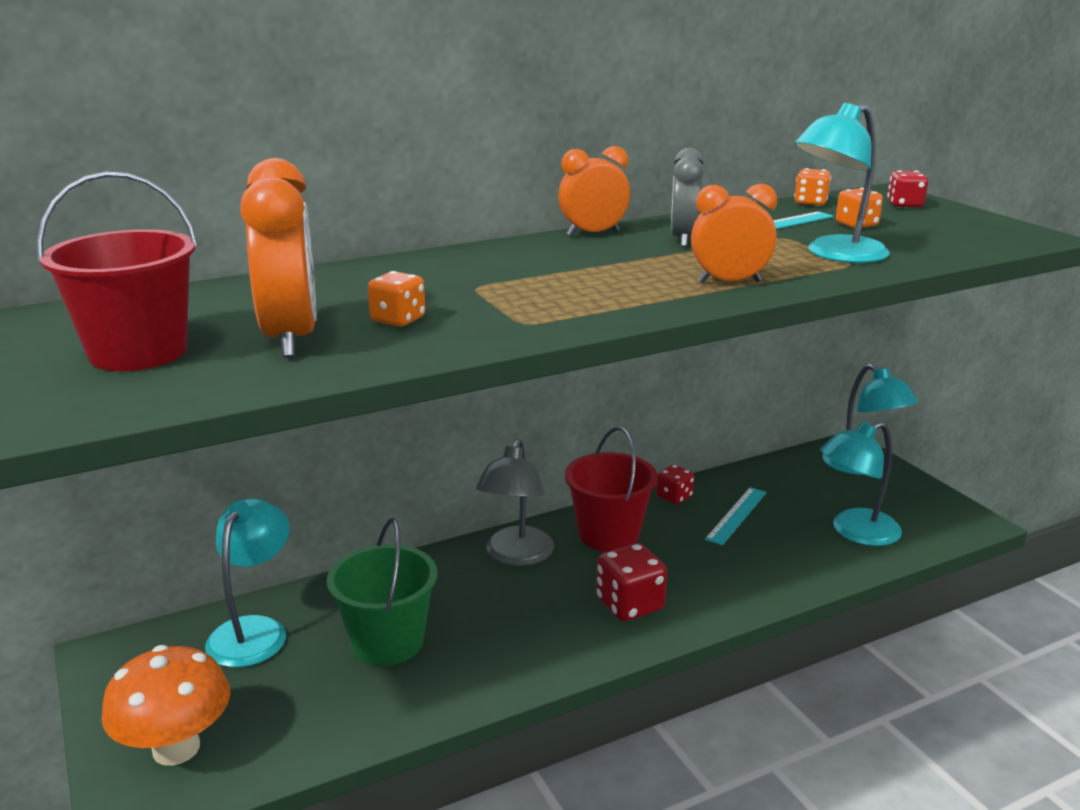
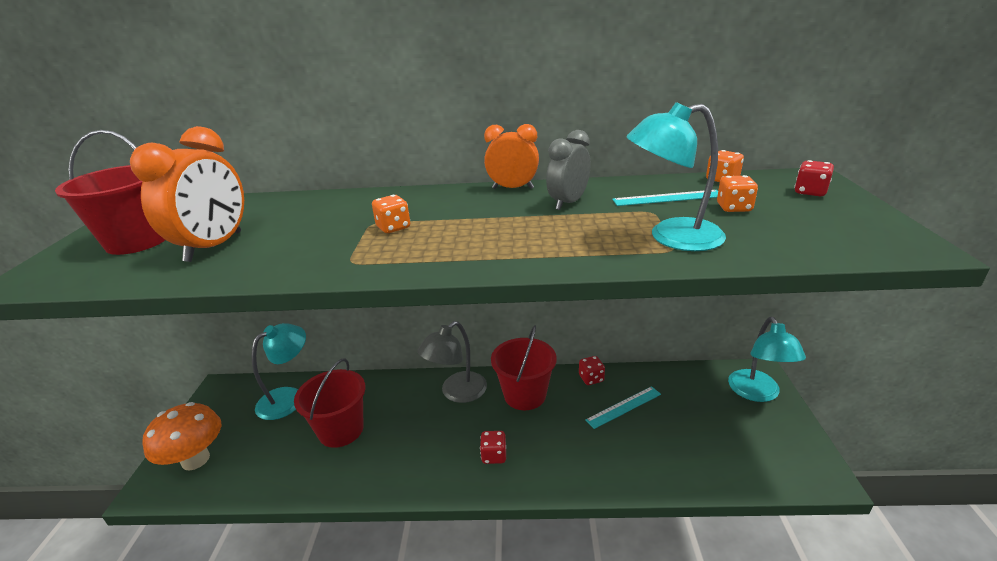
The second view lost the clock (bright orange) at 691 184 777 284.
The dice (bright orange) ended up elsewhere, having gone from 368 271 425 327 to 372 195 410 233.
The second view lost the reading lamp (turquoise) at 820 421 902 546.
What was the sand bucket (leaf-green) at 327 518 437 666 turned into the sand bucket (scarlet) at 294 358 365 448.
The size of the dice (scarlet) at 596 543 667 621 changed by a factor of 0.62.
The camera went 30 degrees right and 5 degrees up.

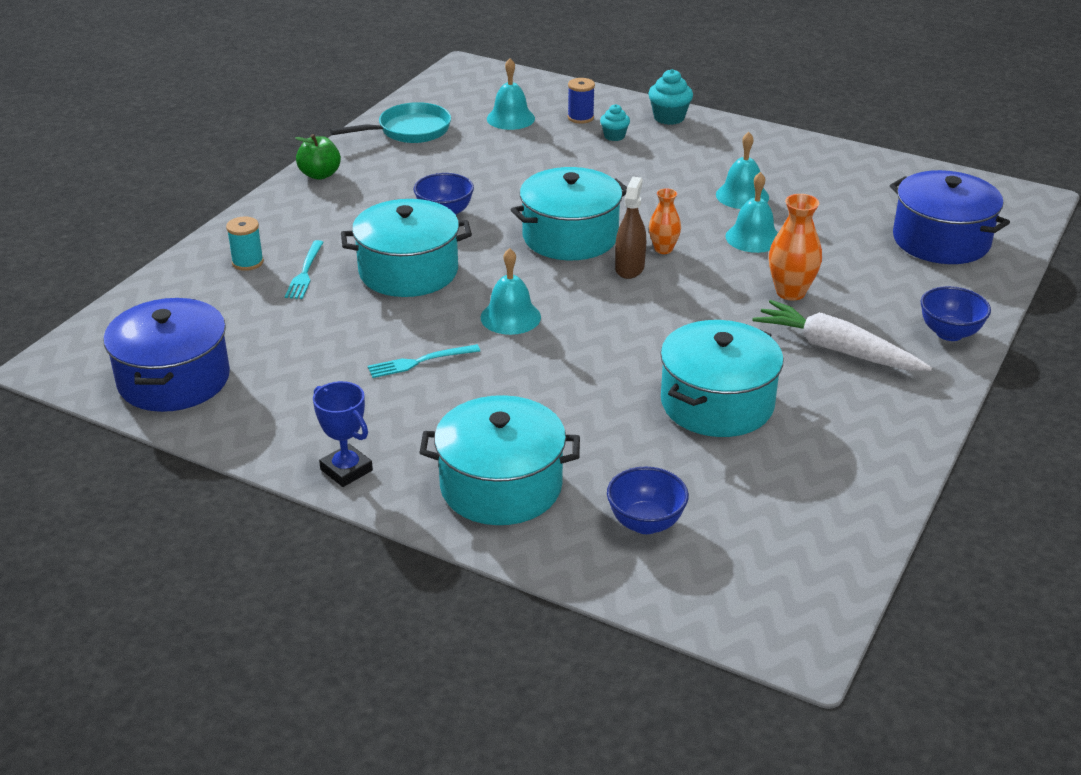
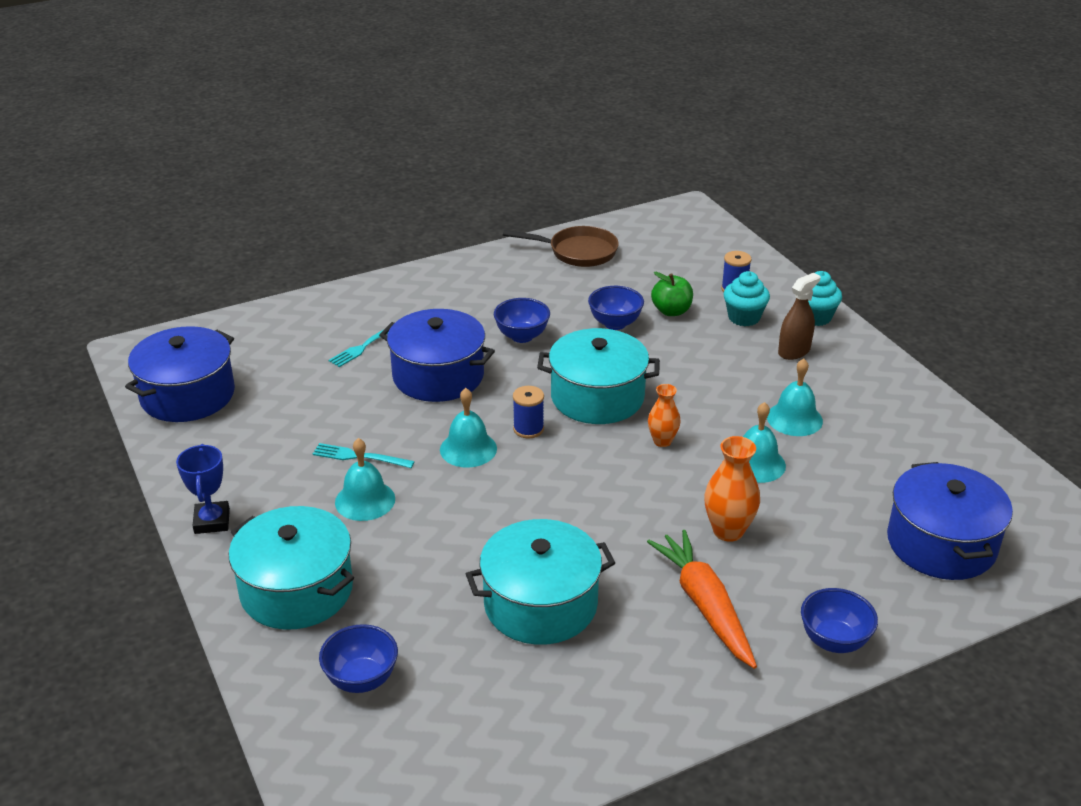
The hand bell (turquoise) ended up elsewhere, having gone from 487 58 535 130 to 335 438 395 521.
What was the pan (turquoise) at 330 102 451 143 turned into the pan (brown) at 503 226 619 267.
The size of the fairy cake (turquoise) at 600 104 630 141 changed by a factor of 1.52.
The apple (leaf-green) ended up elsewhere, having gone from 295 134 341 180 to 651 272 693 316.
The spray cleaner (brown) ended up elsewhere, having gone from 615 177 646 279 to 778 273 820 360.
What was the stockpot (turquoise) at 341 199 472 297 turned into the stockpot (cobalt) at 379 309 495 402.
The second view lost the spool (turquoise) at 226 217 264 271.
What was the toy carrot (snow-white) at 752 300 932 371 turned into the toy carrot (bright orange) at 647 530 757 669.
The second view gained the bowl (cobalt) at 588 286 644 330.
The second view gained the spool (cobalt) at 513 386 544 439.
The camera went 35 degrees right and 0 degrees up.

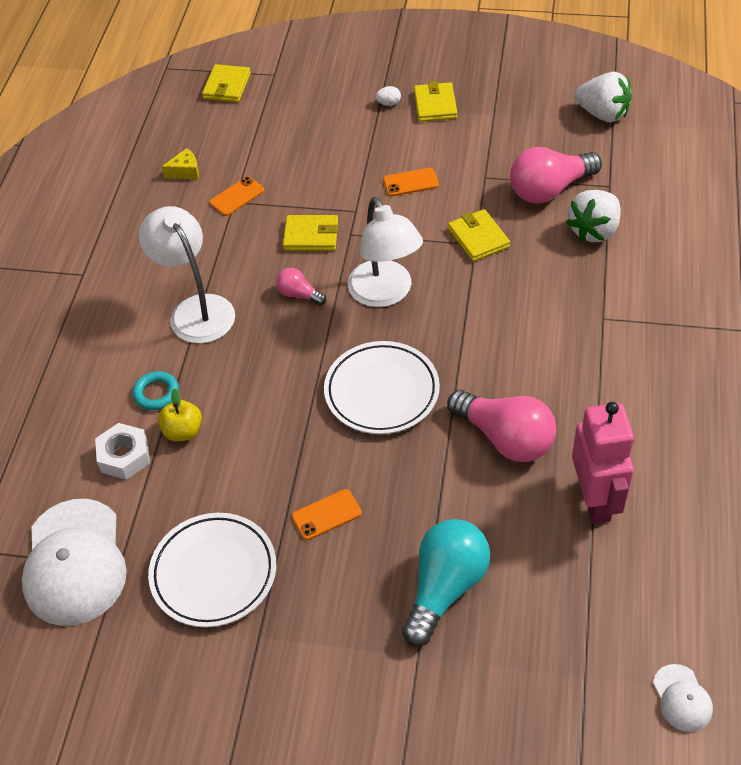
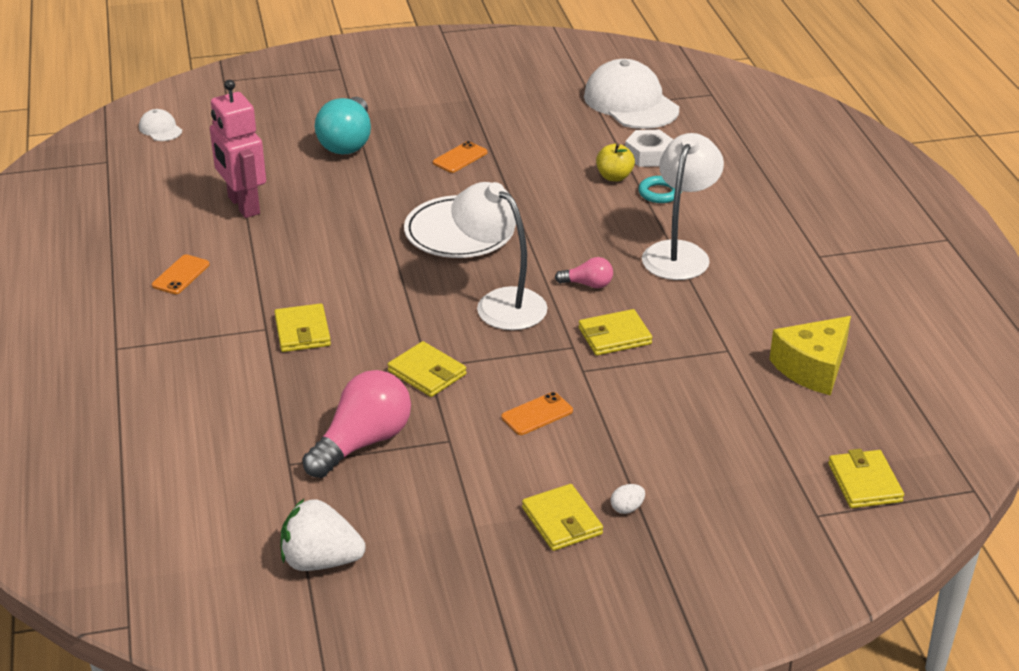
The size of the cheese wedge (bright yellow) at 162 148 199 179 changed by a factor of 1.93.
The smartphone (bright orange) ended up elsewhere, having gone from 209 177 264 216 to 152 254 210 294.
The second view lost the toy strawberry (snow-white) at 566 190 621 242.
The reading lamp (snow-white) at 139 206 235 343 ended up facing another way, 105 degrees counterclockwise from before.
The second view lost the bulb (rose-pink) at 447 390 556 462.
The second view lost the dinner plate (snow-white) at 148 513 276 628.
The second view gained the wallet (bright yellow) at 274 303 331 352.
The camera went 155 degrees right and 15 degrees down.

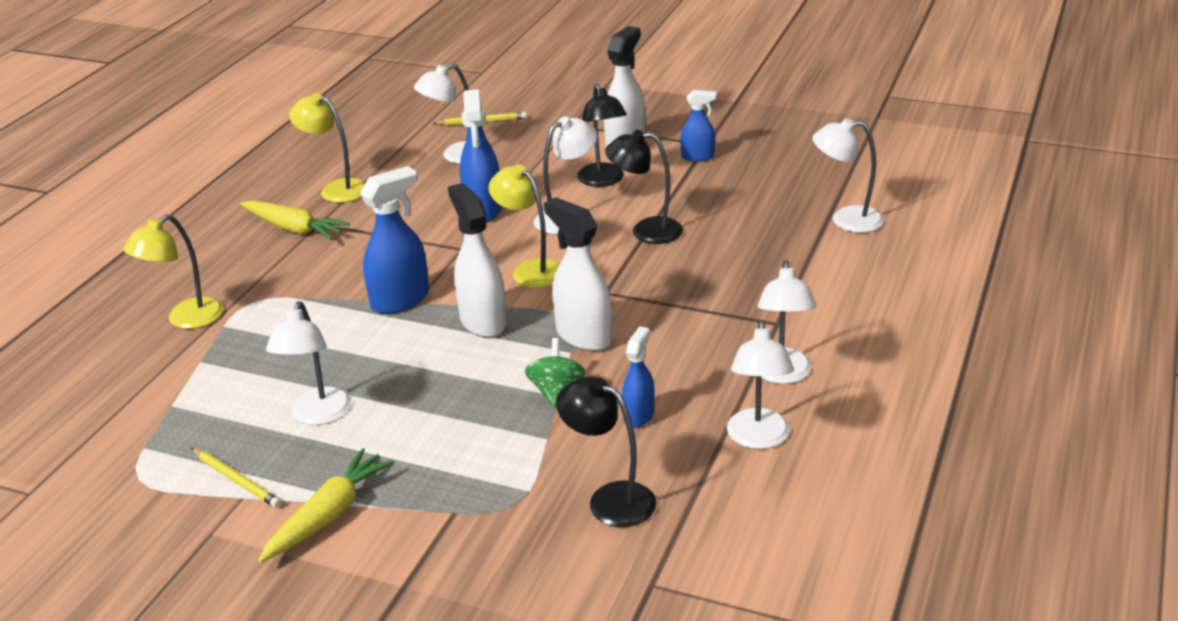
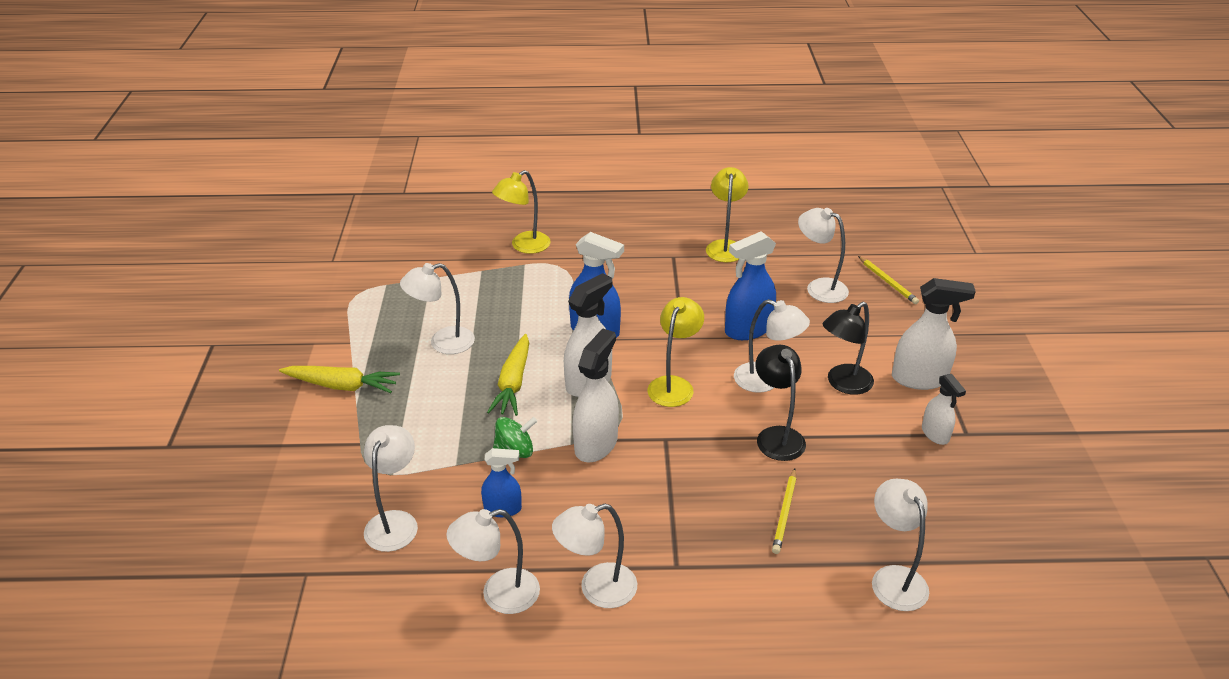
What was the spray cleaner (cobalt) at 681 90 717 162 turned into the spray cleaner (snow-white) at 922 374 966 445.
The toy carrot (bright yellow) ended up elsewhere, having gone from 240 201 350 240 to 487 334 529 416.
The reading lamp (bright yellow) at 123 214 223 329 ended up facing another way, 60 degrees counterclockwise from before.
What was the reading lamp (black) at 556 377 656 527 turned into the reading lamp (snow-white) at 364 425 418 552.
The wooden pencil (bright yellow) ended up elsewhere, having gone from 191 448 281 508 to 772 468 796 554.
The camera went 65 degrees right and 5 degrees up.

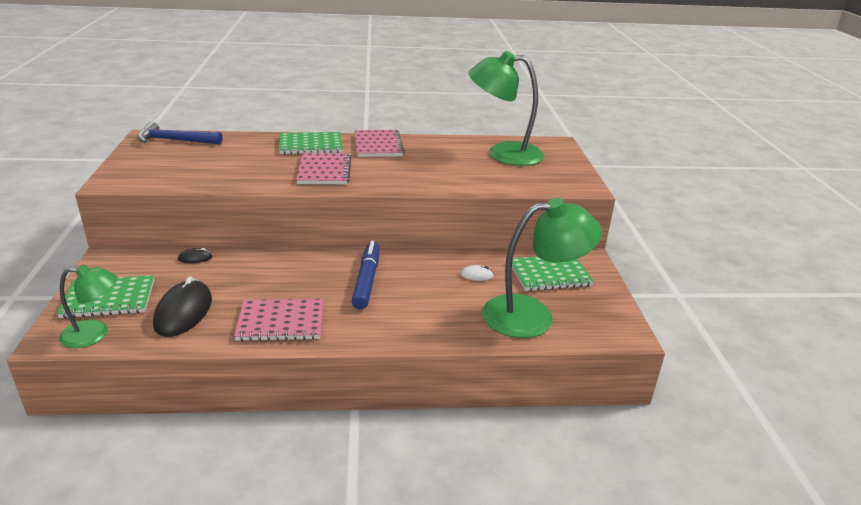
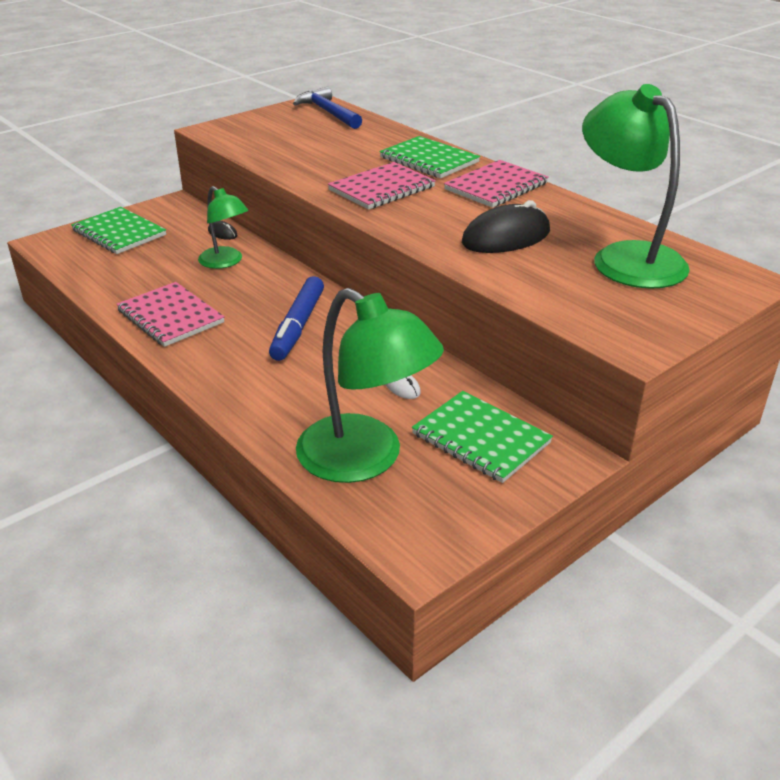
The felt pen (cobalt) at 351 241 380 309 ended up facing another way, 135 degrees clockwise from before.
The reading lamp (leaf-green) ended up elsewhere, having gone from 59 264 117 348 to 198 186 249 269.
The mouse (black) ended up elsewhere, having gone from 153 276 212 337 to 462 200 550 253.
The camera went 55 degrees right and 5 degrees up.

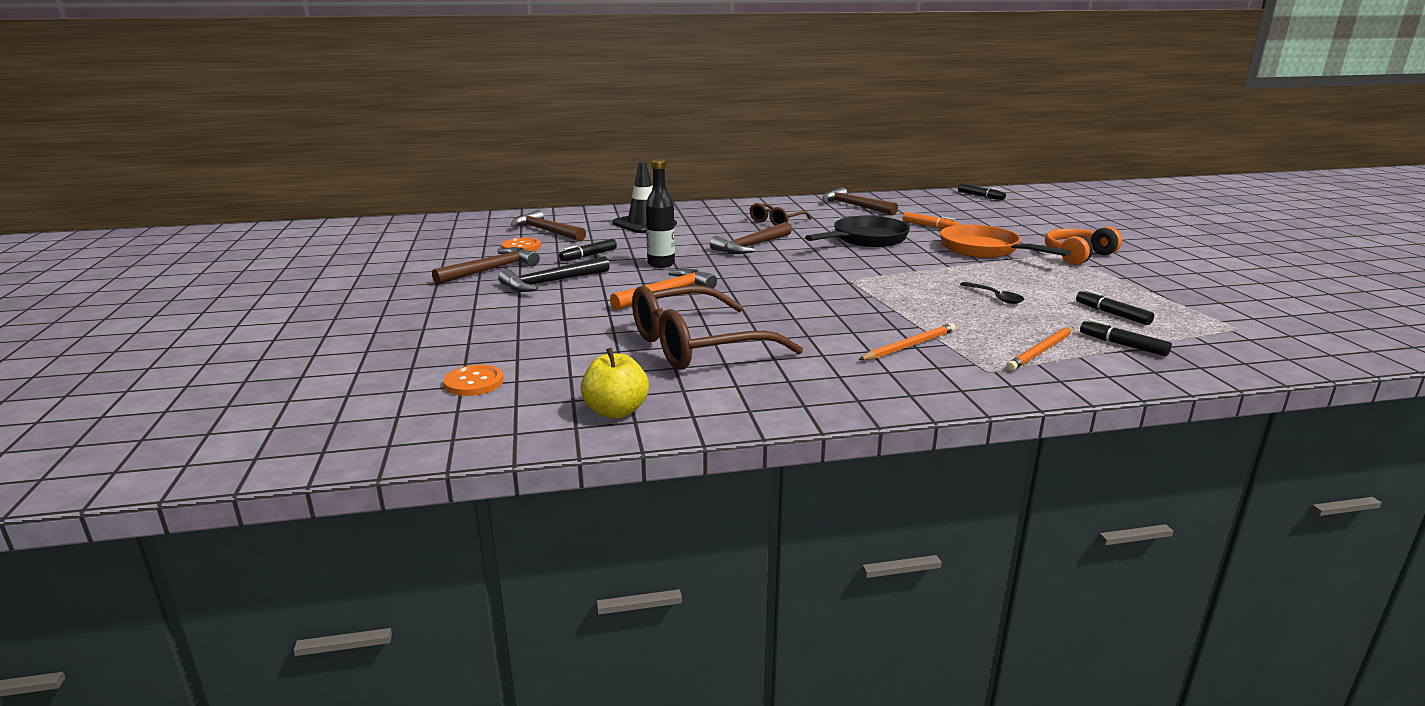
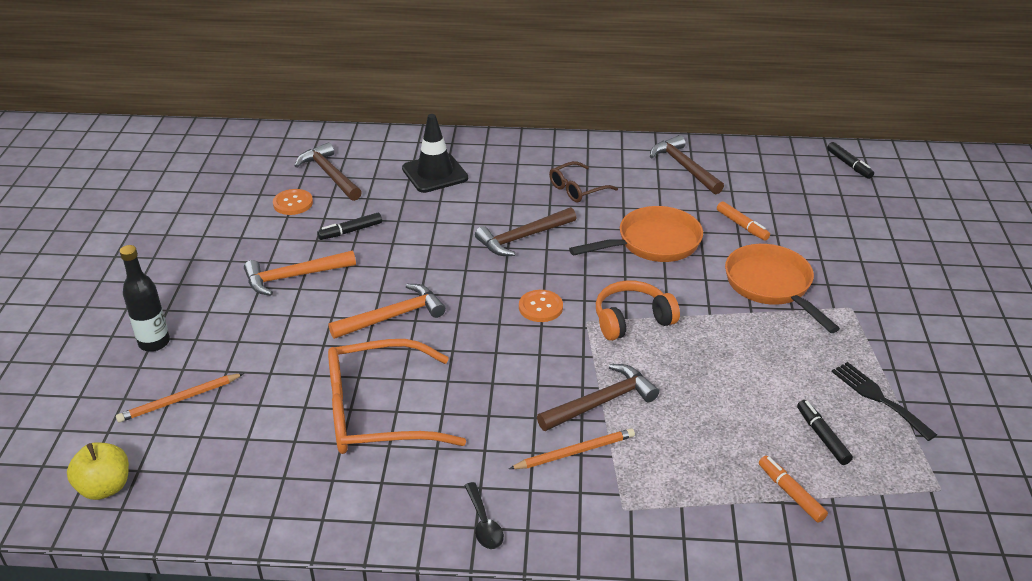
The drink bottle (black) ended up elsewhere, having gone from 646 159 675 268 to 119 245 170 352.
What was the pan (black) at 805 216 910 247 turned into the pan (bright orange) at 569 206 703 262.
The over-ear headphones (bright orange) ended up elsewhere, having gone from 1045 227 1122 265 to 596 280 680 341.
The carpenter's hammer (brown) ended up elsewhere, having gone from 432 247 540 285 to 537 364 659 431.
What was the carpenter's hammer (black) at 498 256 609 292 turned into the carpenter's hammer (bright orange) at 244 250 356 295.
The tablespoon (black) ended up elsewhere, having gone from 960 282 1024 304 to 464 482 504 549.
What was the spectacles (brown) at 632 286 803 370 turned into the spectacles (bright orange) at 328 339 466 454.
What was the felt pen (black) at 1080 319 1172 356 turned into the felt pen (bright orange) at 759 456 828 523.
The wooden pencil (bright orange) ended up elsewhere, having gone from 1006 327 1073 371 to 116 373 244 422.
The apple (bright yellow) ended up elsewhere, having gone from 581 348 649 418 to 67 442 129 500.
The shirt button (bright orange) ended up elsewhere, having gone from 443 365 503 396 to 519 290 563 322.
The second view gained the fork (black) at 832 362 937 441.
The camera went 15 degrees right and 15 degrees up.

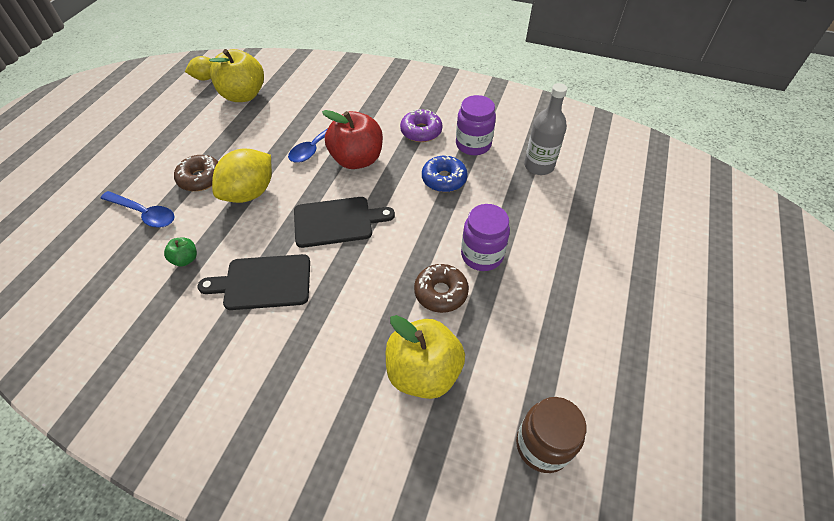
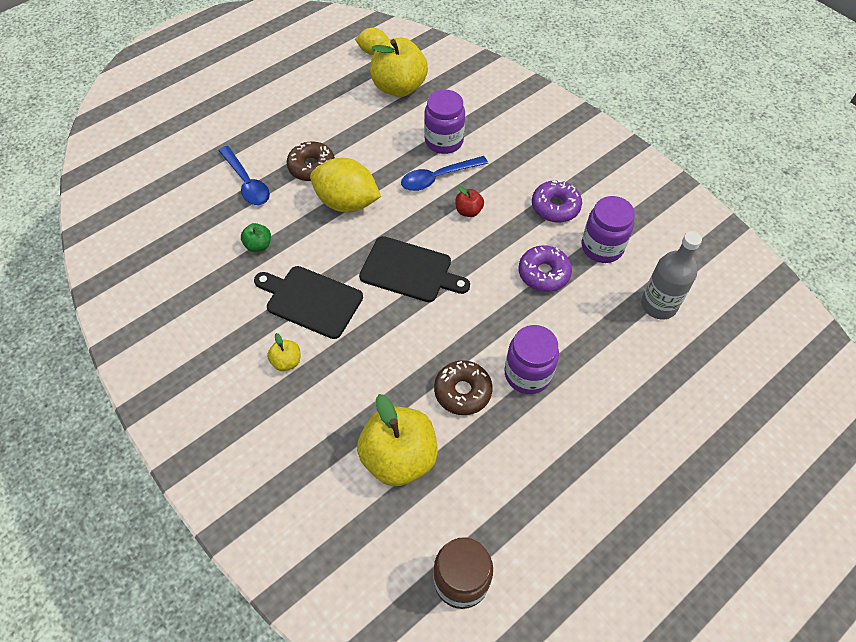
The size of the apple (scarlet) at 322 110 383 169 changed by a factor of 0.45.
The toy lemon (bright yellow) at 212 148 272 203 ended up facing another way, 45 degrees clockwise from before.
What was the glazed donut (cobalt) at 422 155 468 192 turned into the glazed donut (purple) at 519 245 572 292.
The second view gained the jar (purple) at 424 89 465 154.
The second view gained the apple (bright yellow) at 267 333 300 371.
The camera went 30 degrees right and 5 degrees up.

